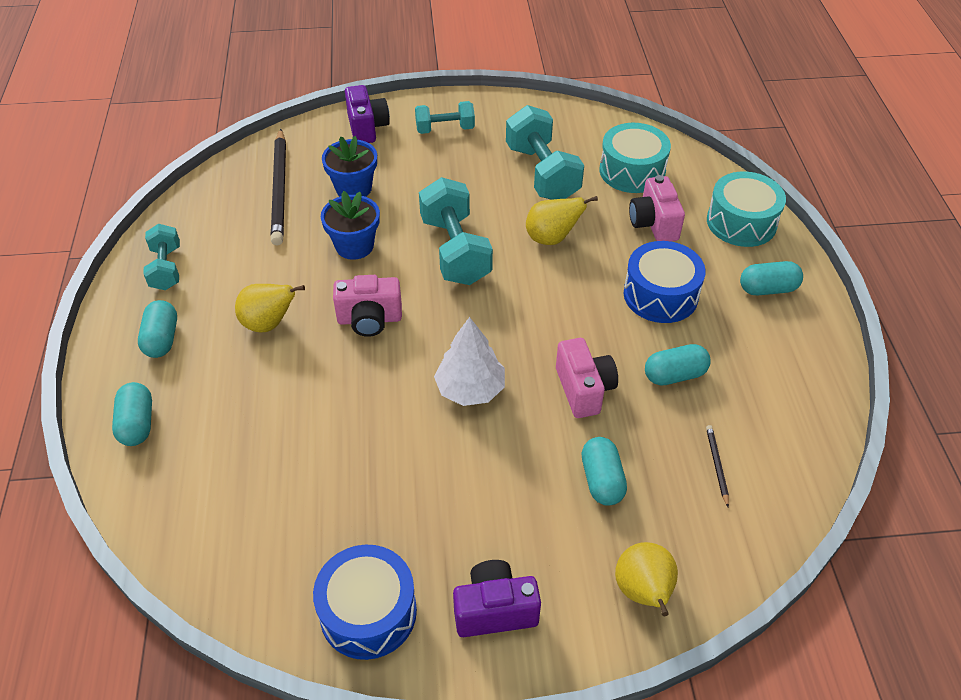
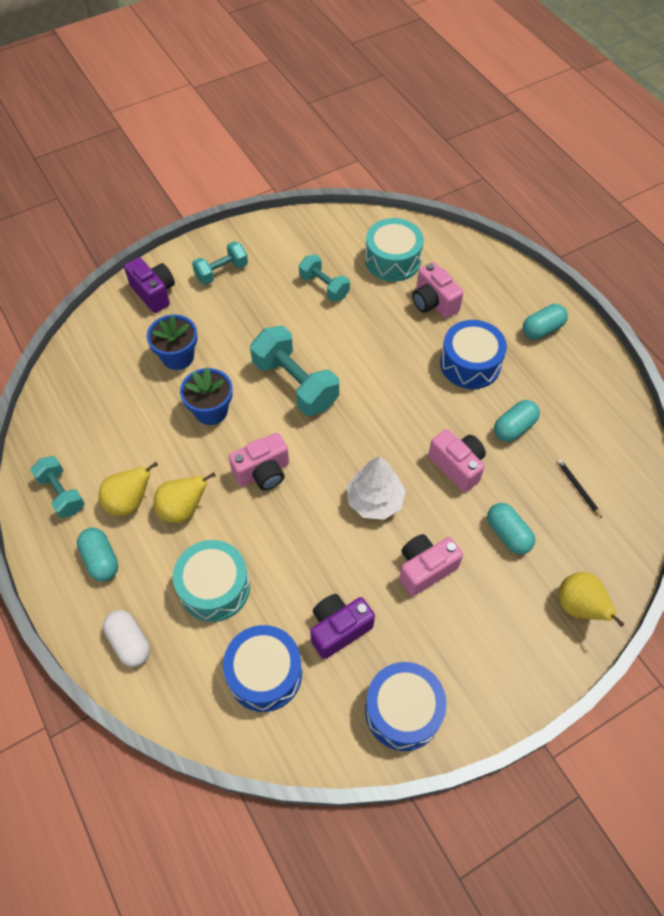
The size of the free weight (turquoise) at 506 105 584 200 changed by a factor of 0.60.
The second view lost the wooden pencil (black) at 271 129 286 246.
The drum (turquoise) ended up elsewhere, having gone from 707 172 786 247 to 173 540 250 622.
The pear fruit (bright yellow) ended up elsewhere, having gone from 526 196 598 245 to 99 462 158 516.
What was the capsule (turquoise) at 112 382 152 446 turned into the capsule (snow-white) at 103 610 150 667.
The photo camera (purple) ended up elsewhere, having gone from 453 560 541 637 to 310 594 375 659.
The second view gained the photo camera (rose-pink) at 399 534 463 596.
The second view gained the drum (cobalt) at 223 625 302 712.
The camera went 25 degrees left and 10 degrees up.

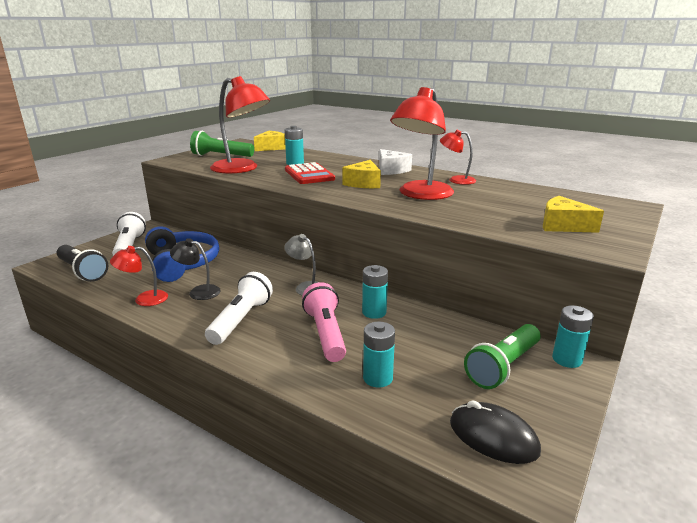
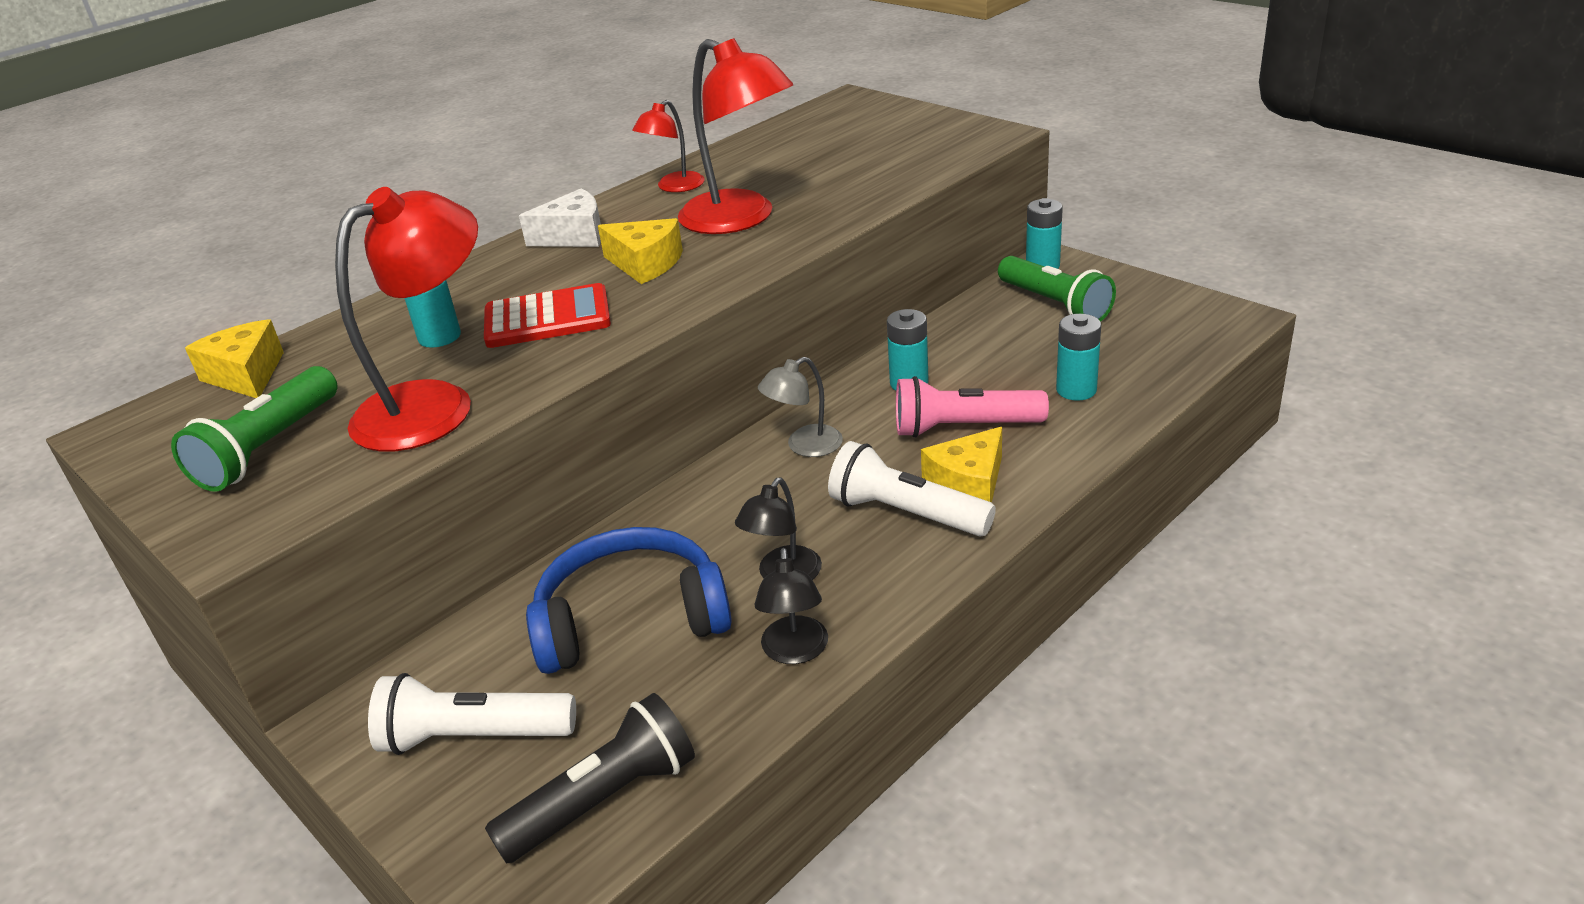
The cheese wedge (bright yellow) ended up elsewhere, having gone from 543 196 604 233 to 921 427 1002 503.
What was the reading lamp (scarlet) at 110 246 168 306 turned into the reading lamp (black) at 754 548 828 664.
The second view lost the mouse (black) at 450 400 541 464.
The camera went 75 degrees left and 10 degrees up.

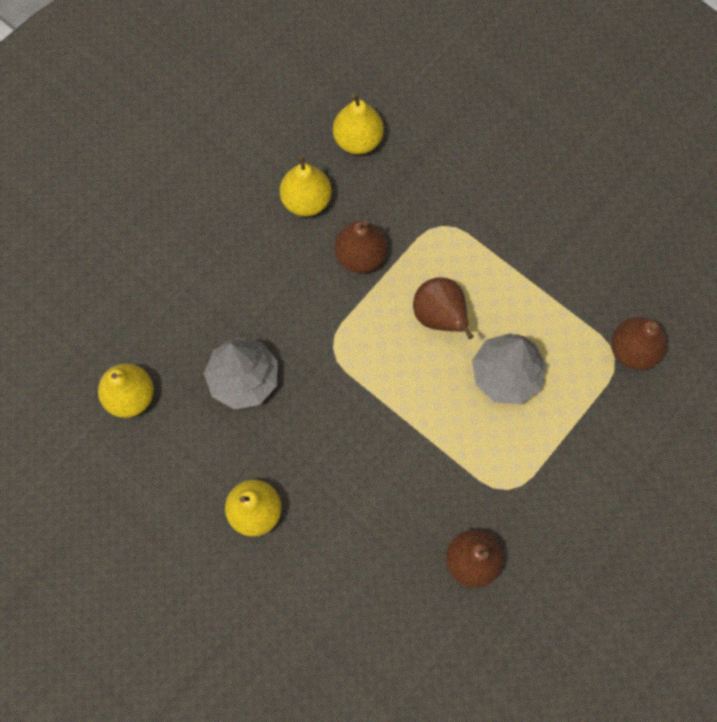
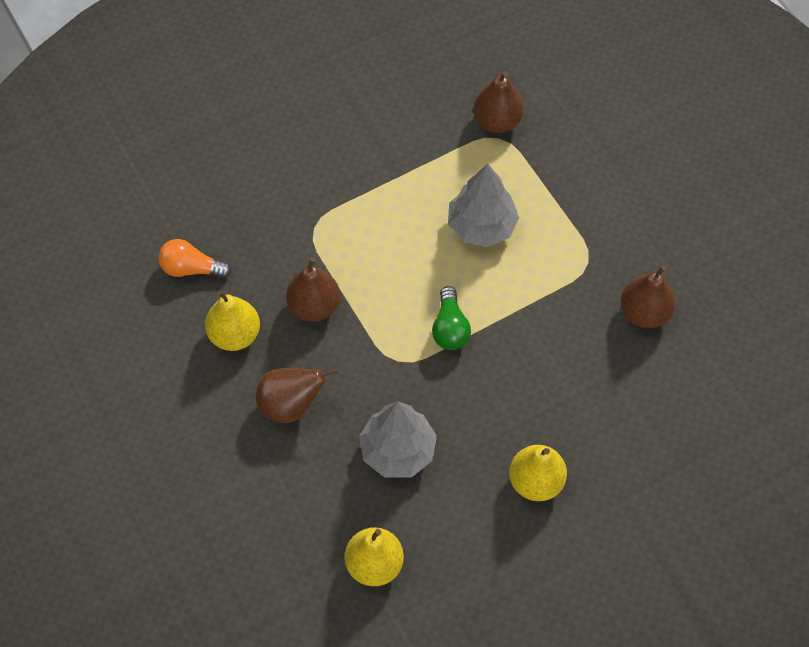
Where the pear fruit (bright yellow) stood at 333 93 384 154, the bulb (bright orange) came to stand at 158 239 232 278.
The pear fruit (brown) ended up elsewhere, having gone from 413 277 474 339 to 256 368 339 423.
The second view gained the bulb (leaf-green) at 432 286 471 350.
The camera went 70 degrees left and 10 degrees down.

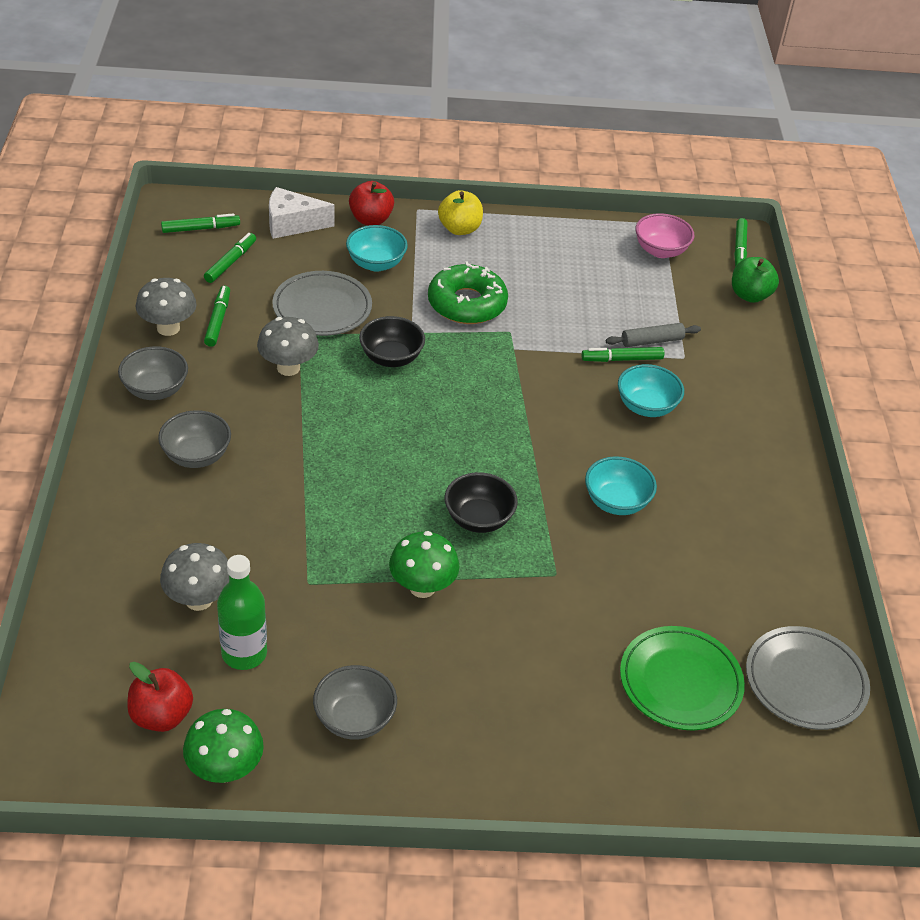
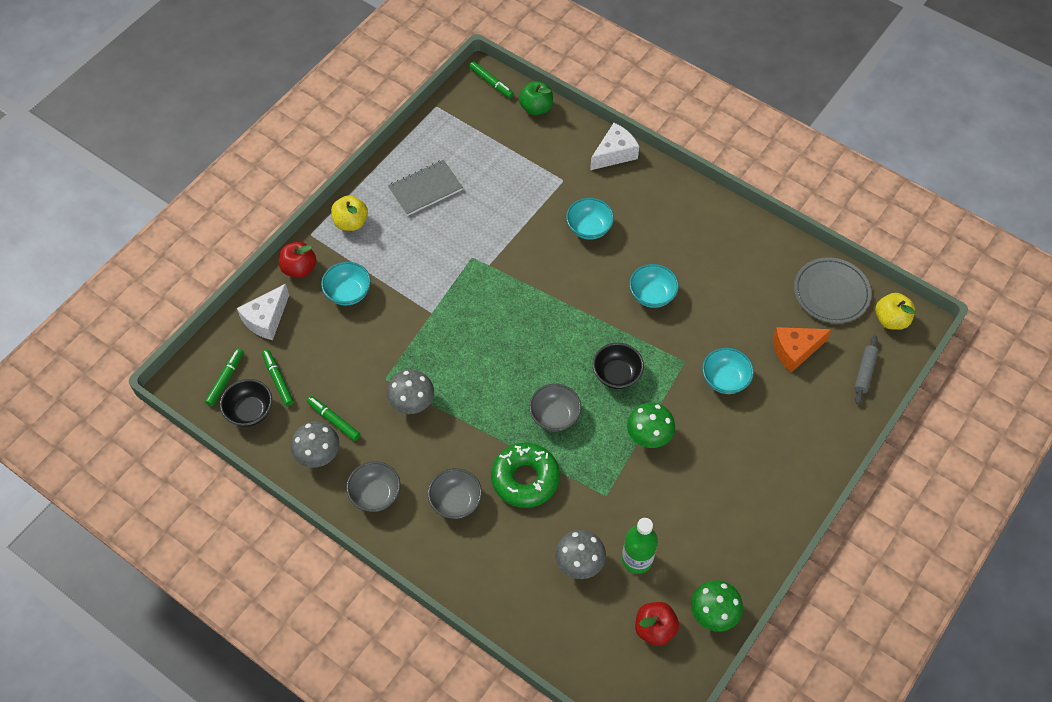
The second view lost the bowl (rose-pink) at 635 213 694 258.
The glazed donut (leaf-green) ended up elsewhere, having gone from 428 261 508 324 to 491 443 560 508.
The second view lost the dinner plate (ash-grey) at 272 271 372 336.
The bowl (black) ended up elsewhere, having gone from 359 316 425 367 to 220 379 272 427.
The pastry roller (ash-grey) ended up elsewhere, having gone from 606 323 701 347 to 854 335 879 404.
The second view lost the felt pen (leaf-green) at 581 347 664 362.
Where the dinner plate (leaf-green) stood at 620 626 745 731, the cheese wedge (bright orange) came to stand at 773 327 832 373.
The bowl (ash-grey) ended up elsewhere, having gone from 313 665 397 740 to 529 384 581 431.
The second view gained the cheese wedge (snow-white) at 590 123 639 170.
The second view gained the notebook (ash-grey) at 388 160 463 216.
The second view gained the apple (bright yellow) at 876 293 915 330.
The second view gained the bowl (turquoise) at 702 348 754 394.
The camera went 50 degrees left and 15 degrees up.

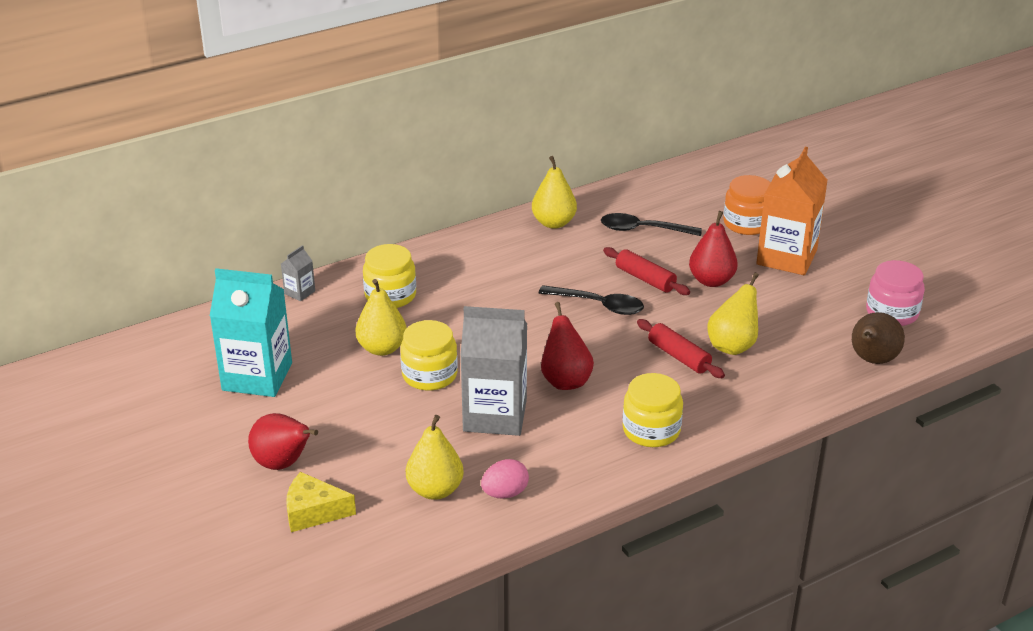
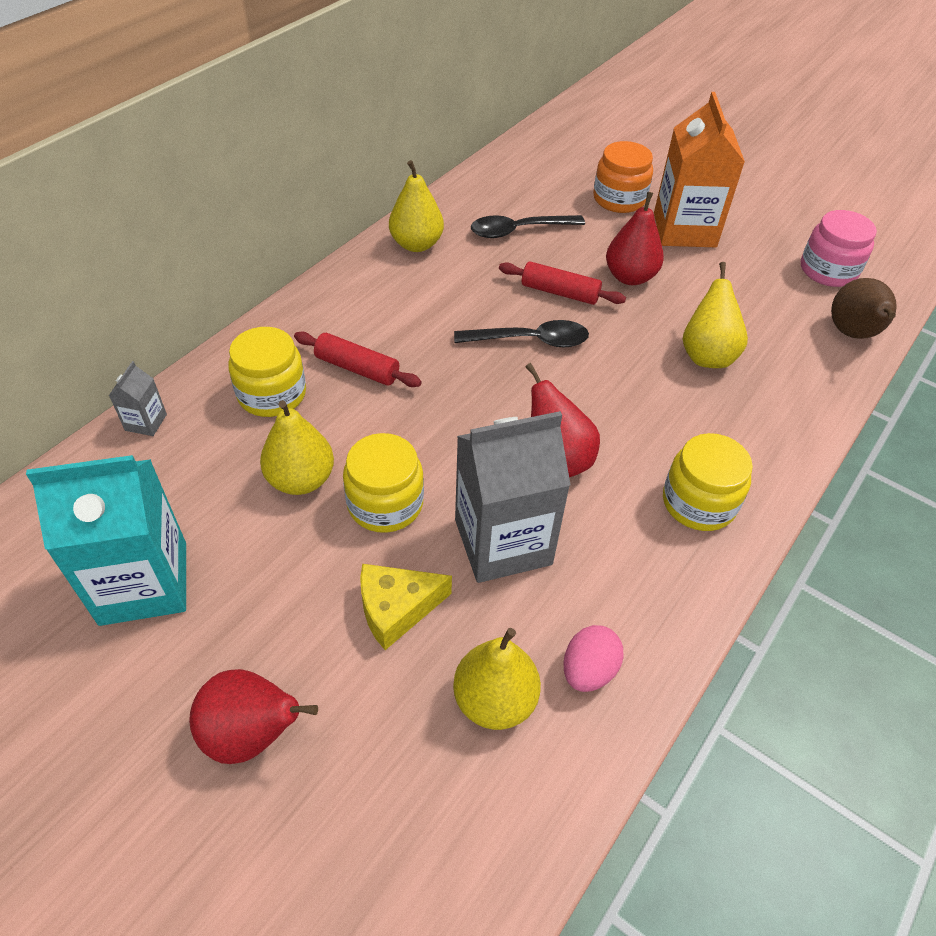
The pastry roller (scarlet) ended up elsewhere, having gone from 637 319 725 378 to 294 332 422 387.
The cheese wedge (bright yellow) ended up elsewhere, having gone from 286 472 356 532 to 360 564 452 650.
The camera went 25 degrees left and 15 degrees up.

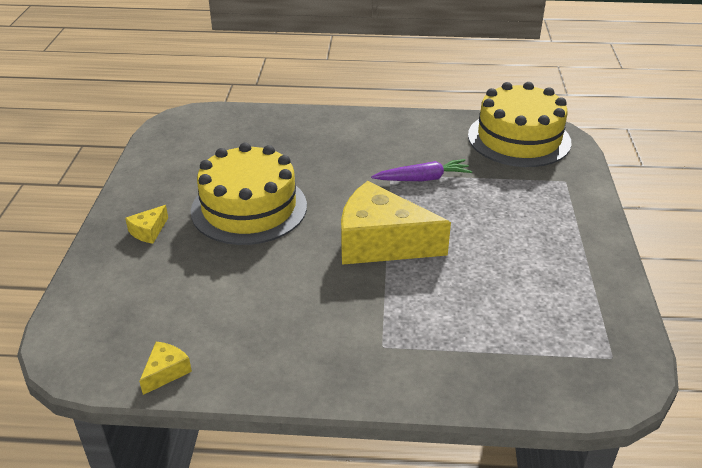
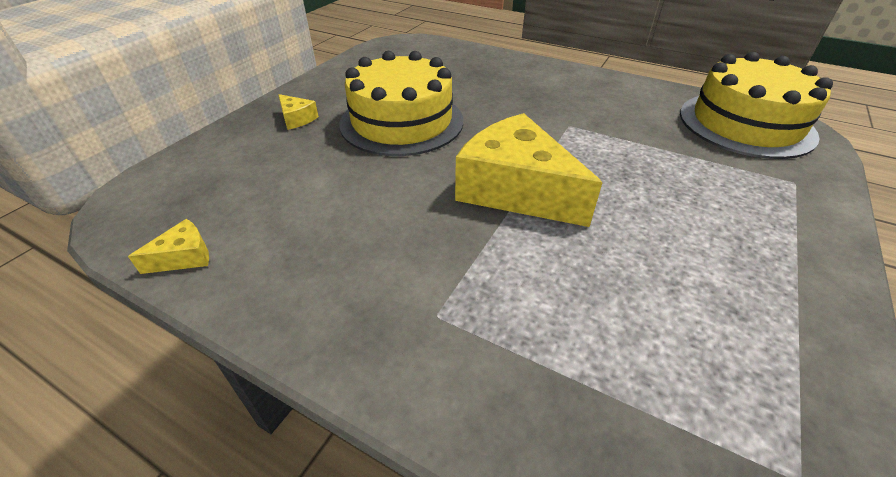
The second view lost the toy carrot (purple) at 371 159 472 181.
The cheese wedge (bright yellow) at 125 205 168 243 ended up facing another way, 105 degrees counterclockwise from before.
The camera went 25 degrees right and 5 degrees up.

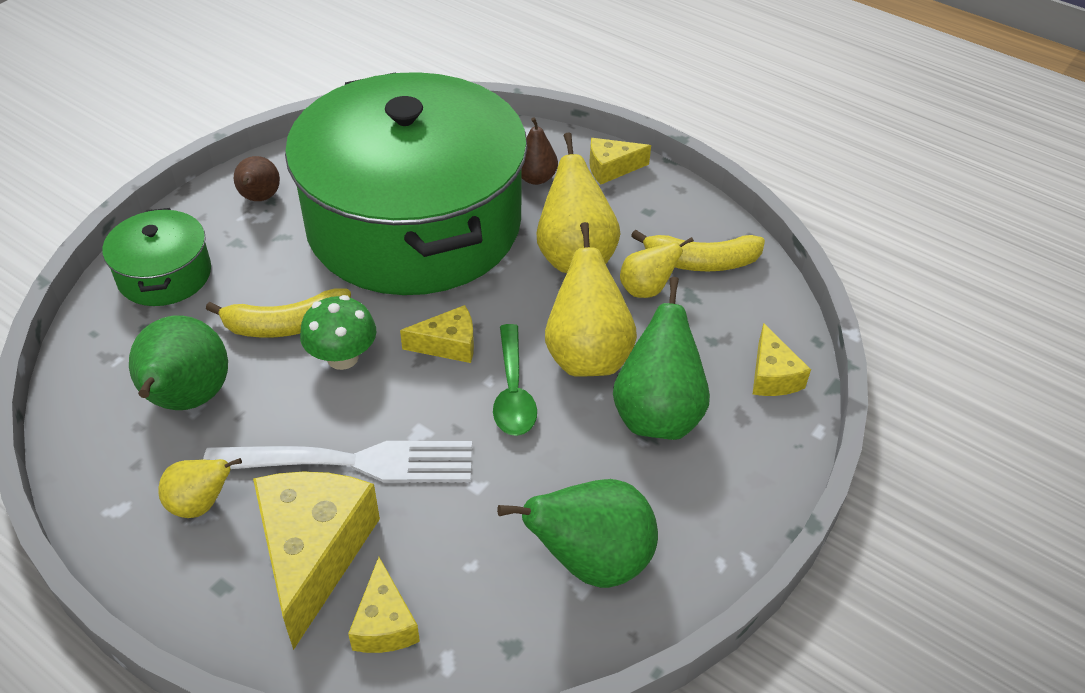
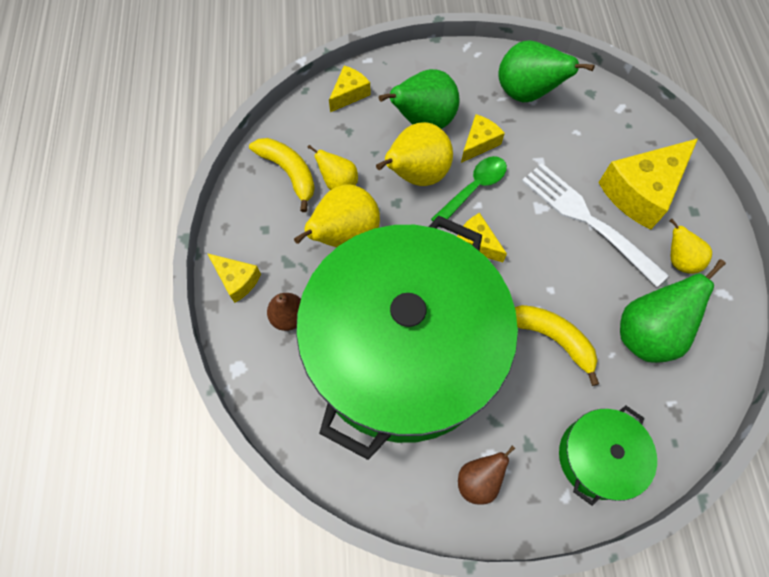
The second view lost the fungus (leaf-green) at 300 295 376 370.
The cheese wedge (bright yellow) ended up elsewhere, having gone from 348 557 420 653 to 461 114 505 163.
The camera went 130 degrees left and 20 degrees up.

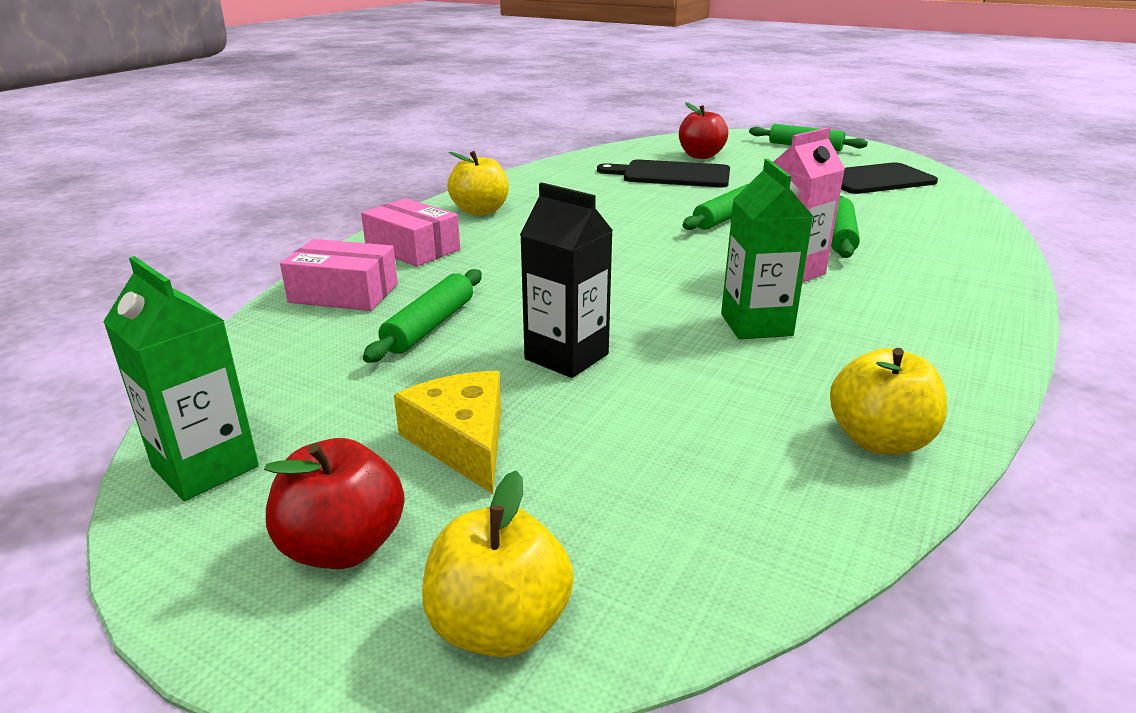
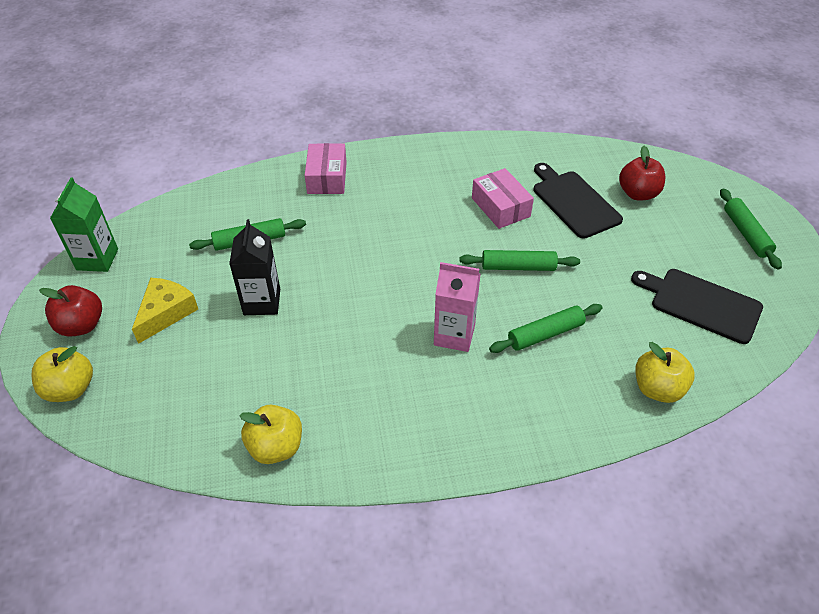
The apple (bright yellow) ended up elsewhere, having gone from 447 151 509 216 to 636 342 695 403.
The second view lost the juice carton (leaf-green) at 721 159 814 339.
The box (rose-pink) ended up elsewhere, having gone from 280 239 398 311 to 472 168 534 229.
The camera went 50 degrees right and 20 degrees up.

